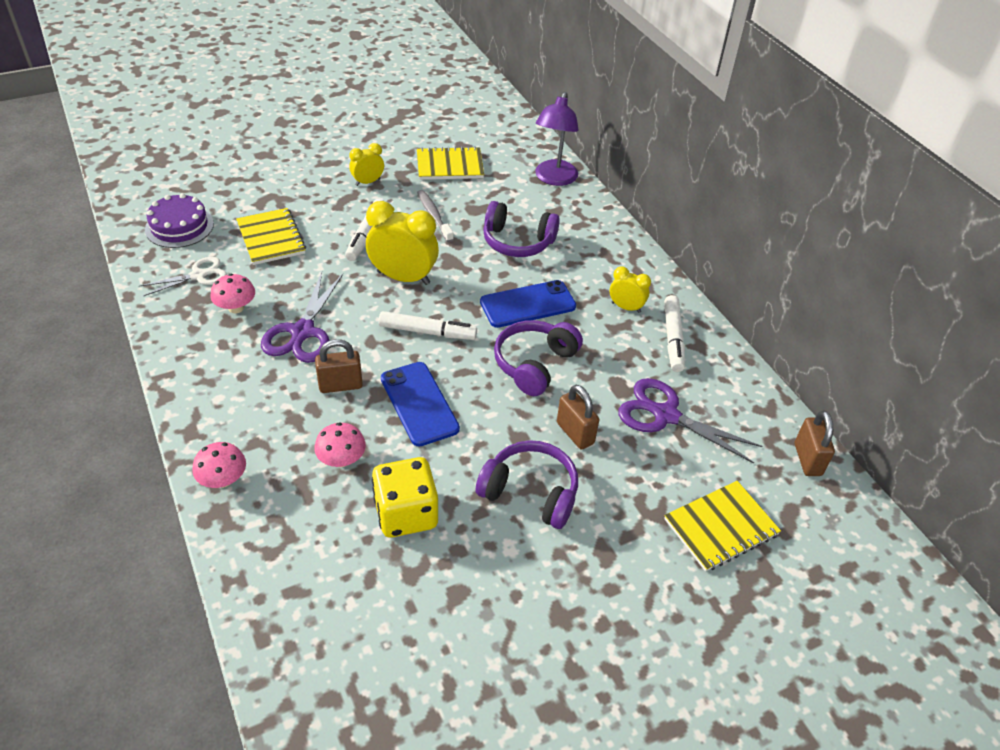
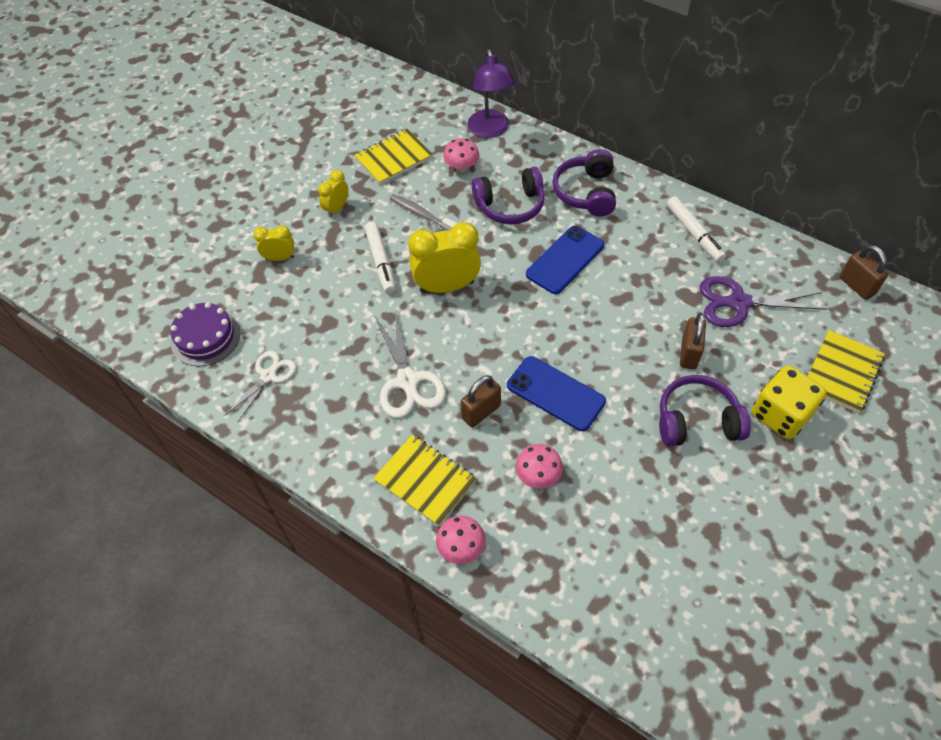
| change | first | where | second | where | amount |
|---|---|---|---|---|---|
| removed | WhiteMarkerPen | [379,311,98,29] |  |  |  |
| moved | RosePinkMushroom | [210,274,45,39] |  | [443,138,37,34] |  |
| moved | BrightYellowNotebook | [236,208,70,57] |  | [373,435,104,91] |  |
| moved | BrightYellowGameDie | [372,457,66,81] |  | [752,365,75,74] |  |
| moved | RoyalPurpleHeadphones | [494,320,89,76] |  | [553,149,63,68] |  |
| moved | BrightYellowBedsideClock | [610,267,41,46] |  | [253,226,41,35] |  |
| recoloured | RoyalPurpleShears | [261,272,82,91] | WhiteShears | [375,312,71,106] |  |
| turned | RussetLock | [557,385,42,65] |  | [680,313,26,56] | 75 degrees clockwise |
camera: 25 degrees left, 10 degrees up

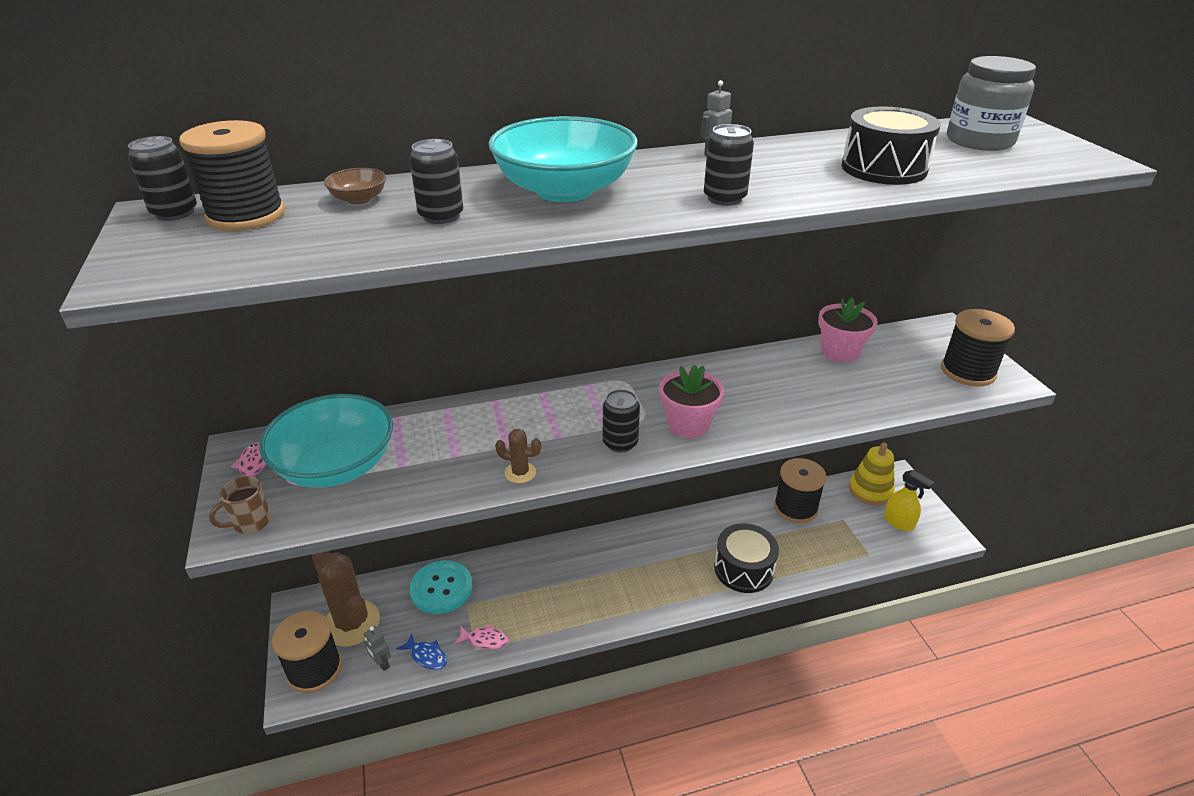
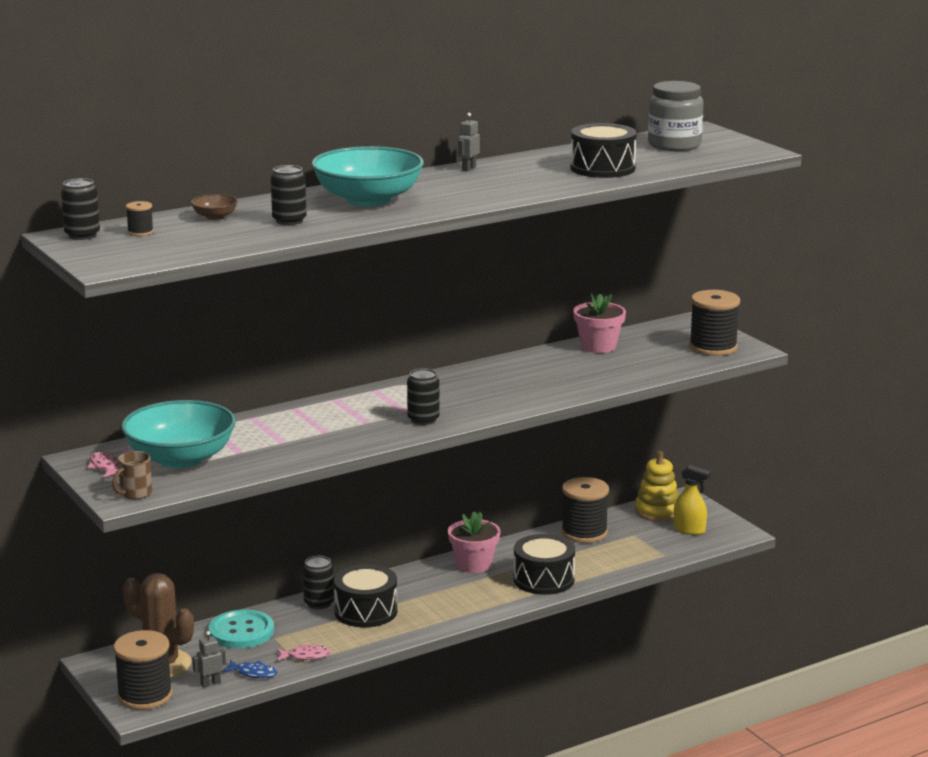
| change | first | where | second | where | amount |
|---|---|---|---|---|---|
| removed | RussetPricklyPlant | [495,429,46,54] |  |  |  |
| added |  |  | JetBlackToyDrum | [334,564,63,64] |  |
| moved | RosePinkPlantPot | [659,365,65,73] |  | [448,511,52,62] |  |
| moved | JetBlackSodaCan | [704,124,50,82] |  | [303,556,31,54] |  |
| turned | GreyRobotFigure | [364,626,27,45] |  | [192,631,34,56] | 120 degrees clockwise |
| resized | JetBlackBobbin | [179,120,106,111] |  | [126,201,28,35] | x0.45 |
camera: 15 degrees left, 15 degrees down

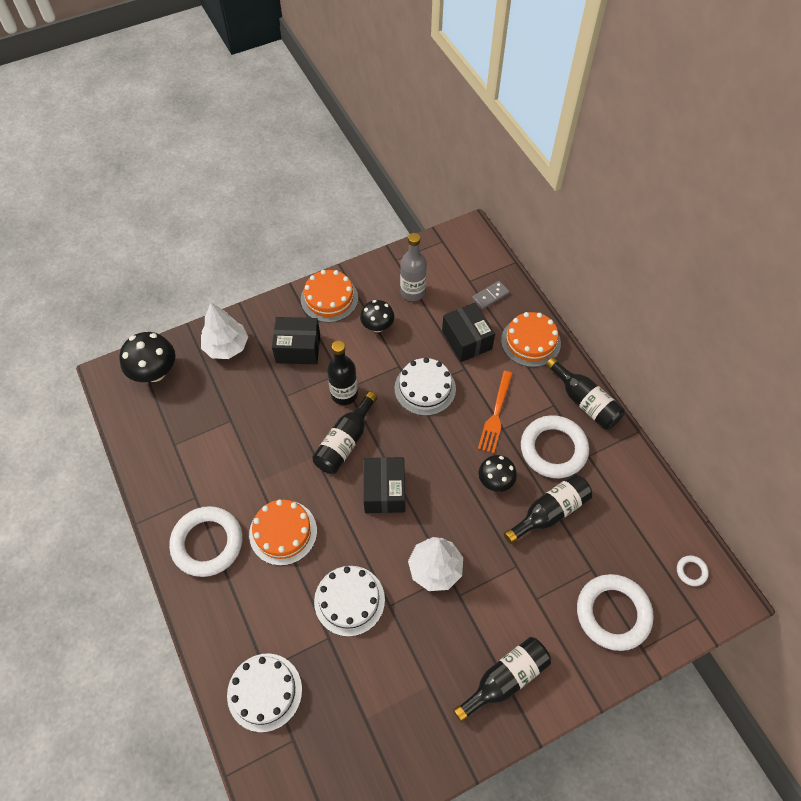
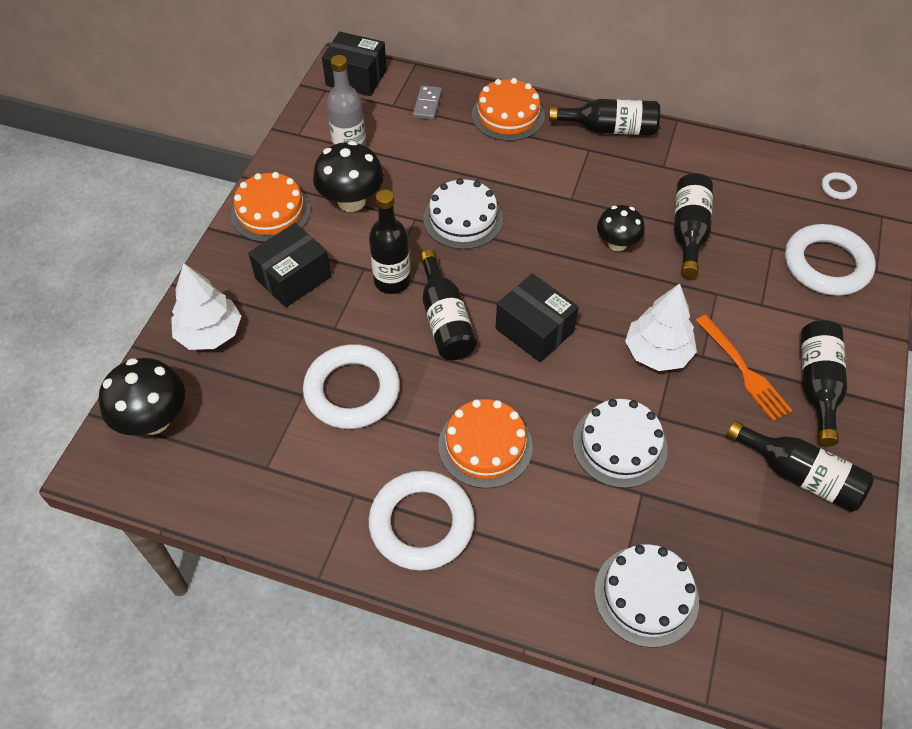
| change | first | where | second | where | amount |
|---|---|---|---|---|---|
| added |  |  | JetBlackFlask | [726,420,148,92] |  |
| moved | JetBlackBox | [442,303,53,59] |  | [322,32,65,64] |  |
| moved | OrangeFork | [478,371,35,82] |  | [696,315,97,106] |  |
| moved | WhiteHoop | [521,415,68,63] |  | [303,344,97,85] |  |
| resized | JetBlackMushroom | [360,300,34,32] |  | [313,141,71,71] | x1.52 |
camera: 45 degrees left, 5 degrees down

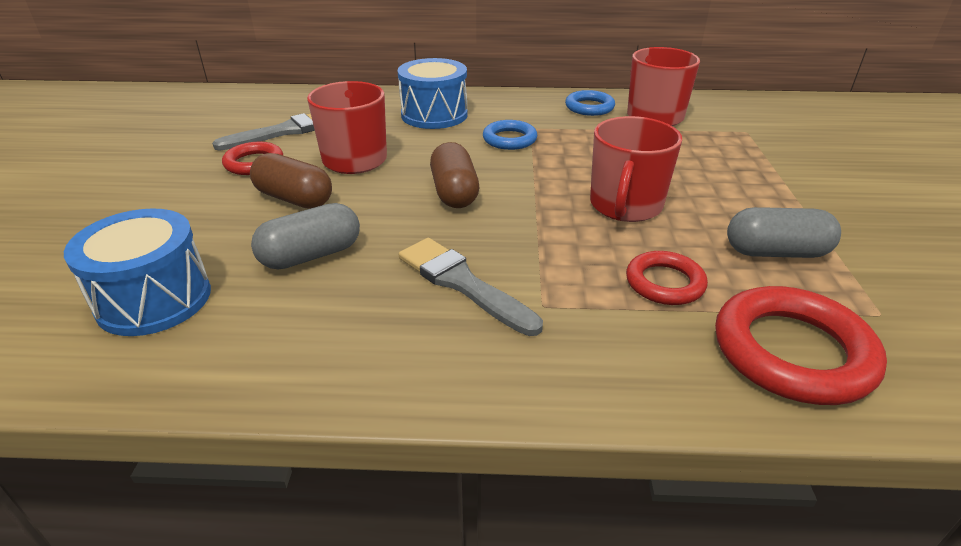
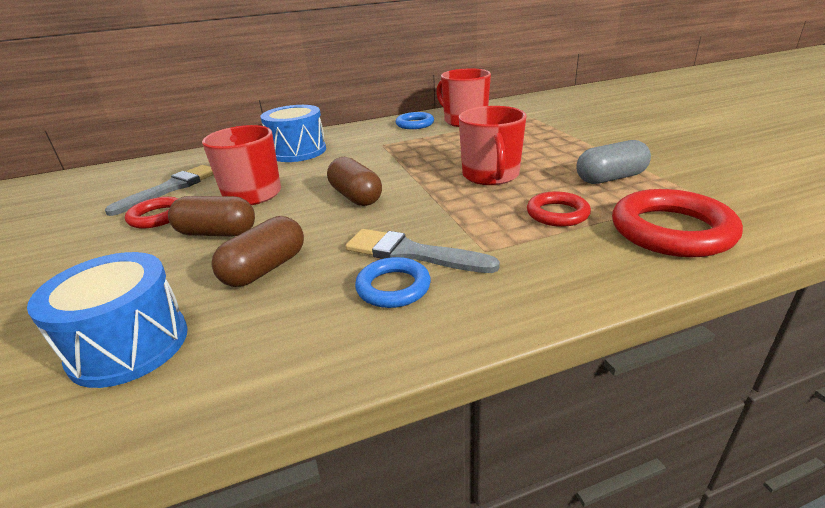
| change | first | where | second | where | amount |
|---|---|---|---|---|---|
| moved | CobaltHoop | [483,120,55,30] |  | [355,257,76,51] |  |
| recoloured | GreyCapsule | [251,203,109,67] | RussetCapsule | [212,216,92,71] |  |
camera: 20 degrees left, 5 degrees down

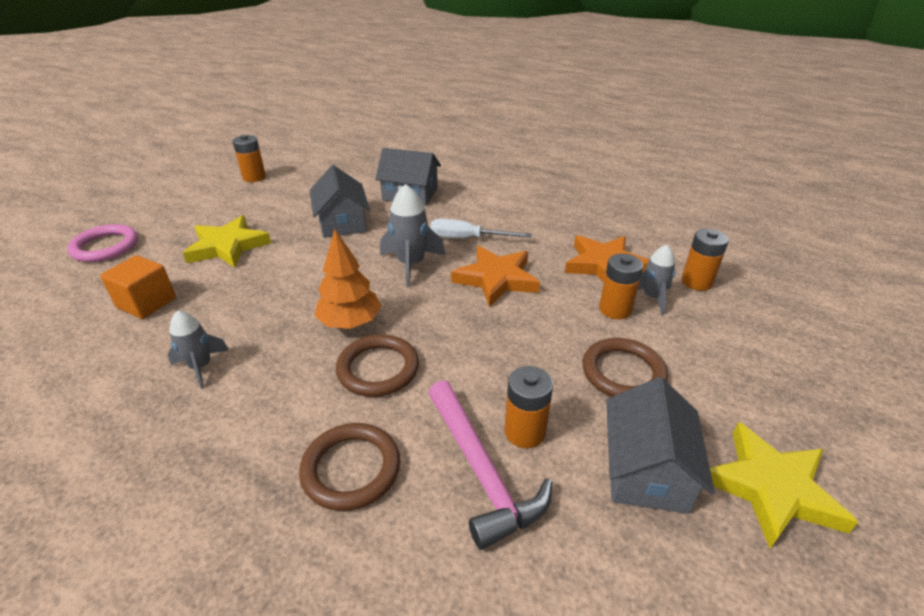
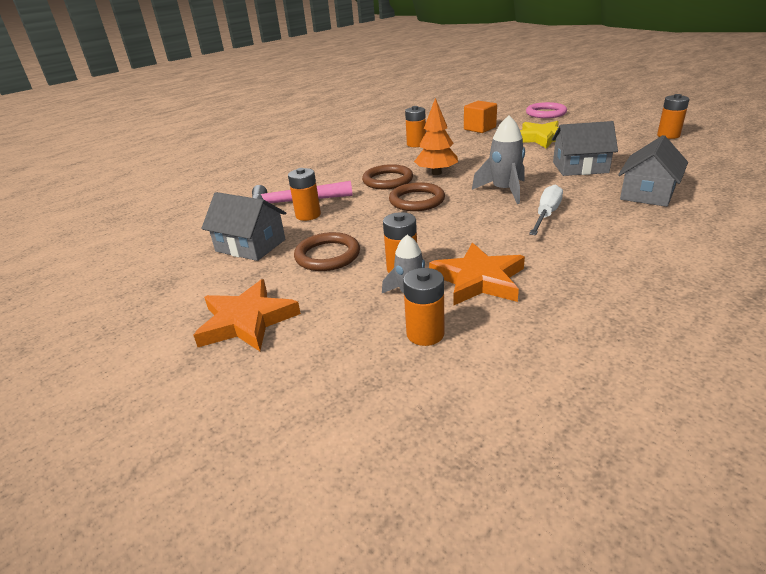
| change | first | where | second | where | amount |
|---|---|---|---|---|---|
| removed | BrightYellowStar | [710,422,148,127] |  |  |  |
| moved | RussetHoop | [299,423,101,88] |  | [389,182,56,29] |  |
| moved | OrangeStar | [451,246,89,61] |  | [193,279,108,72] |  |
| replaced | GreyRocket | [168,310,61,79] | OrangePowerCell | [405,106,21,41] |  |
camera: 110 degrees right, 5 degrees down

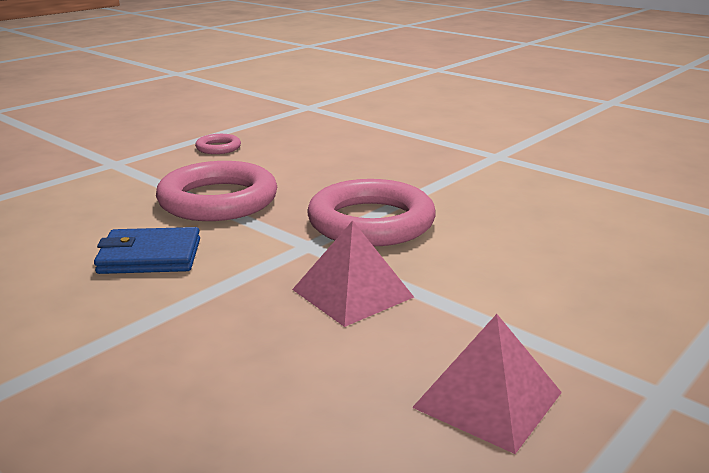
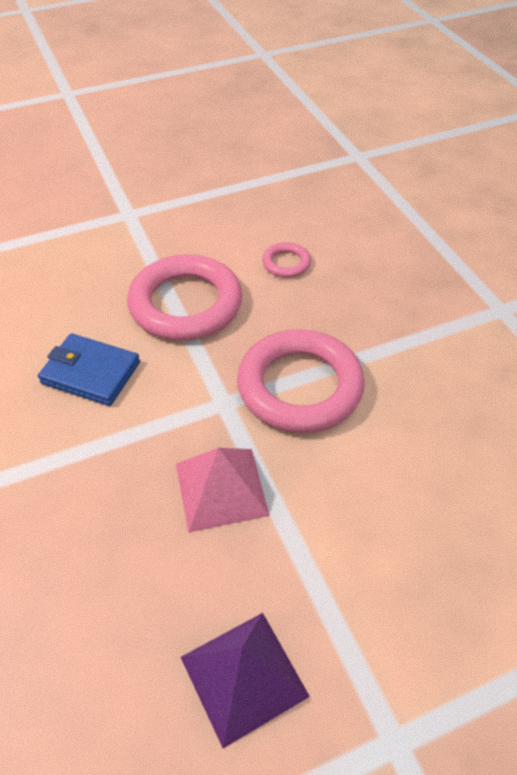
| change | first | where | second | where | amount |
|---|---|---|---|---|---|
| moved | RosePinkHoop | [195,134,46,20] |  | [262,242,49,36] |  |
| recoloured | RosePinkPyramid | [412,314,150,140] | RoyalPurplePyramid | [181,613,129,135] |  |
camera: 25 degrees right, 25 degrees up

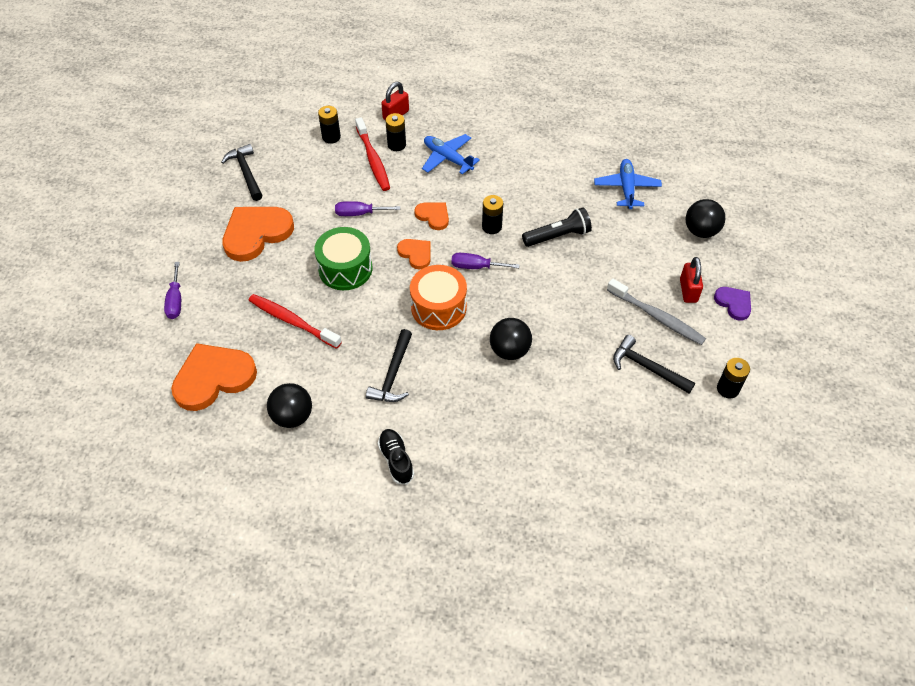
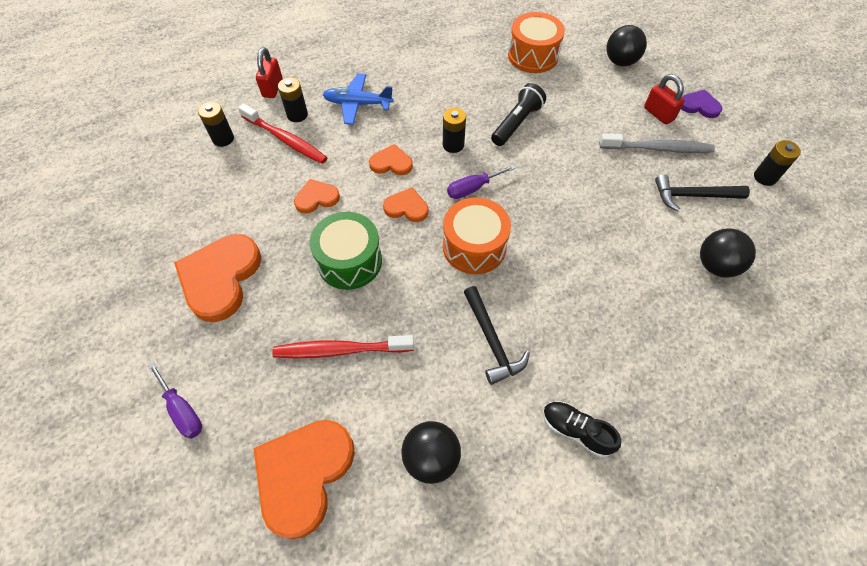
| change | first | where | second | where | amount |
|---|---|---|---|---|---|
| removed | JetBlackHammer | [221,144,41,57] |  |  |  |
| moved | JetBlackBall | [490,318,42,42] |  | [700,228,56,50] |  |
| replaced | RoyalPurpleHandScrewdriver | [335,201,65,15] | OrangeHeartShape | [294,179,46,35] |  |
| replaced | CobaltToyPlane | [594,159,68,50] | OrangeToyDrum | [508,12,57,61] |  |
camera: 35 degrees left, 5 degrees up

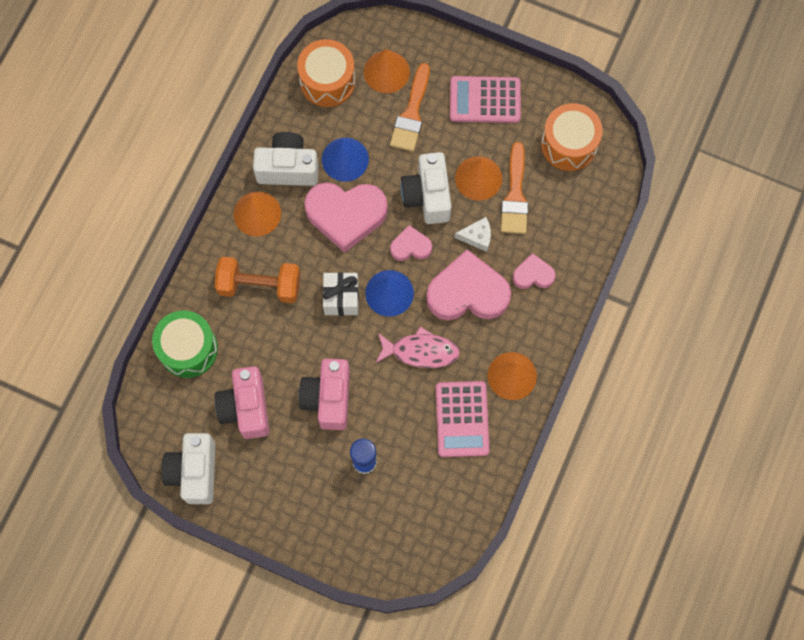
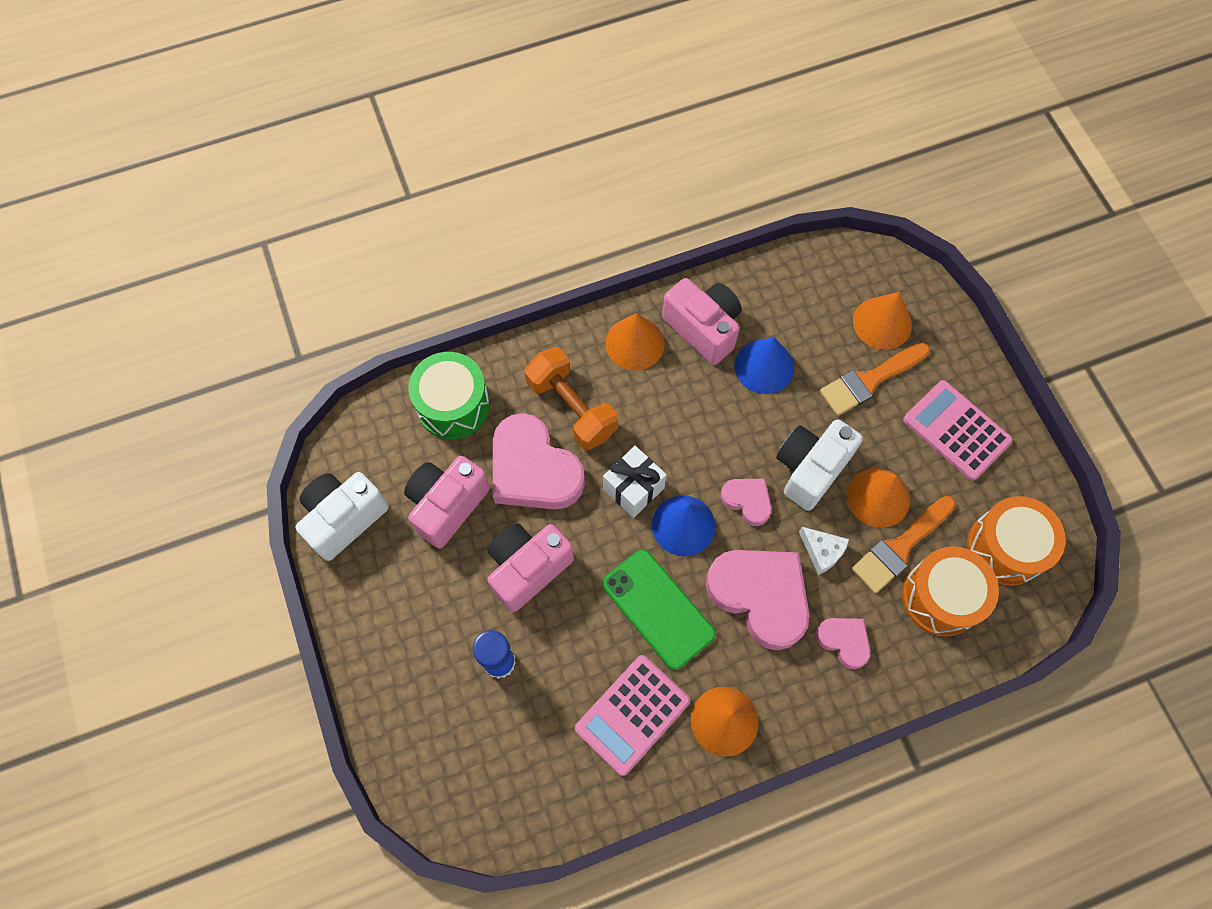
| change | first | where | second | where | amount |
|---|---|---|---|---|---|
| moved | OrangeToyDrum | [297,39,58,68] |  | [902,546,97,91] |  |
| moved | RosePinkHeartShape | [304,183,84,70] |  | [493,413,92,97] |  |
| replaced | RosePinkFishFigure | [376,326,84,42] | GreenSmartphone | [602,549,114,121] |  |
| recoloured | WhiteCompactCamera | [253,132,66,54] | RosePinkCompactCamera | [662,278,79,87] |  |
camera: 45 degrees right, 5 degrees down

